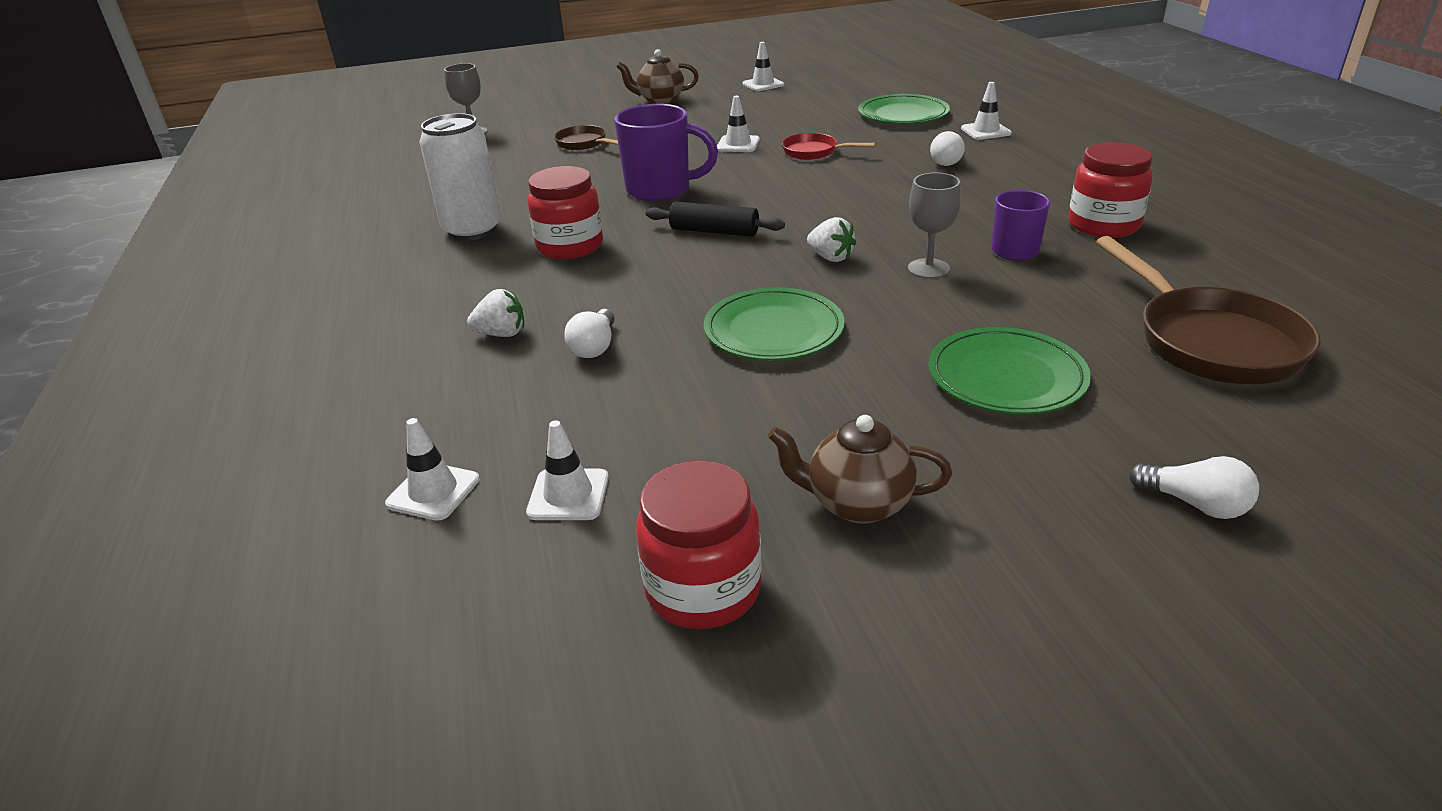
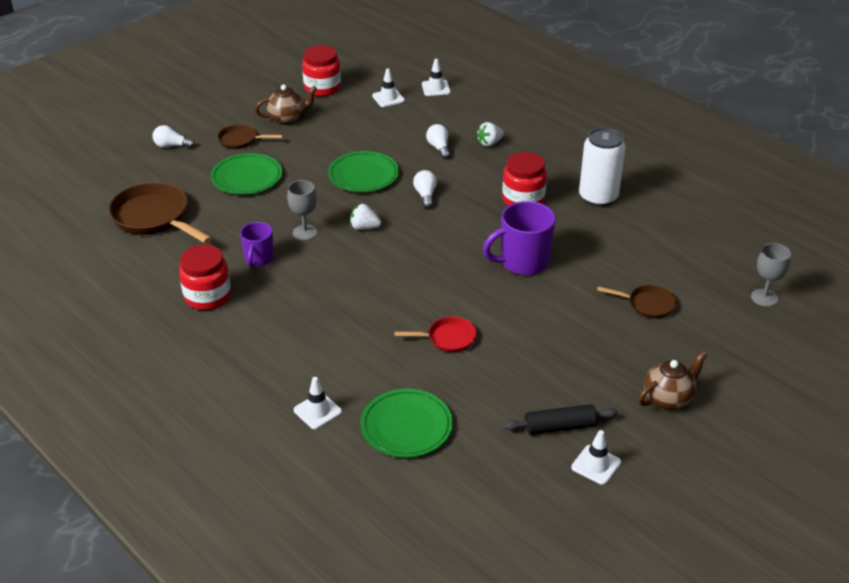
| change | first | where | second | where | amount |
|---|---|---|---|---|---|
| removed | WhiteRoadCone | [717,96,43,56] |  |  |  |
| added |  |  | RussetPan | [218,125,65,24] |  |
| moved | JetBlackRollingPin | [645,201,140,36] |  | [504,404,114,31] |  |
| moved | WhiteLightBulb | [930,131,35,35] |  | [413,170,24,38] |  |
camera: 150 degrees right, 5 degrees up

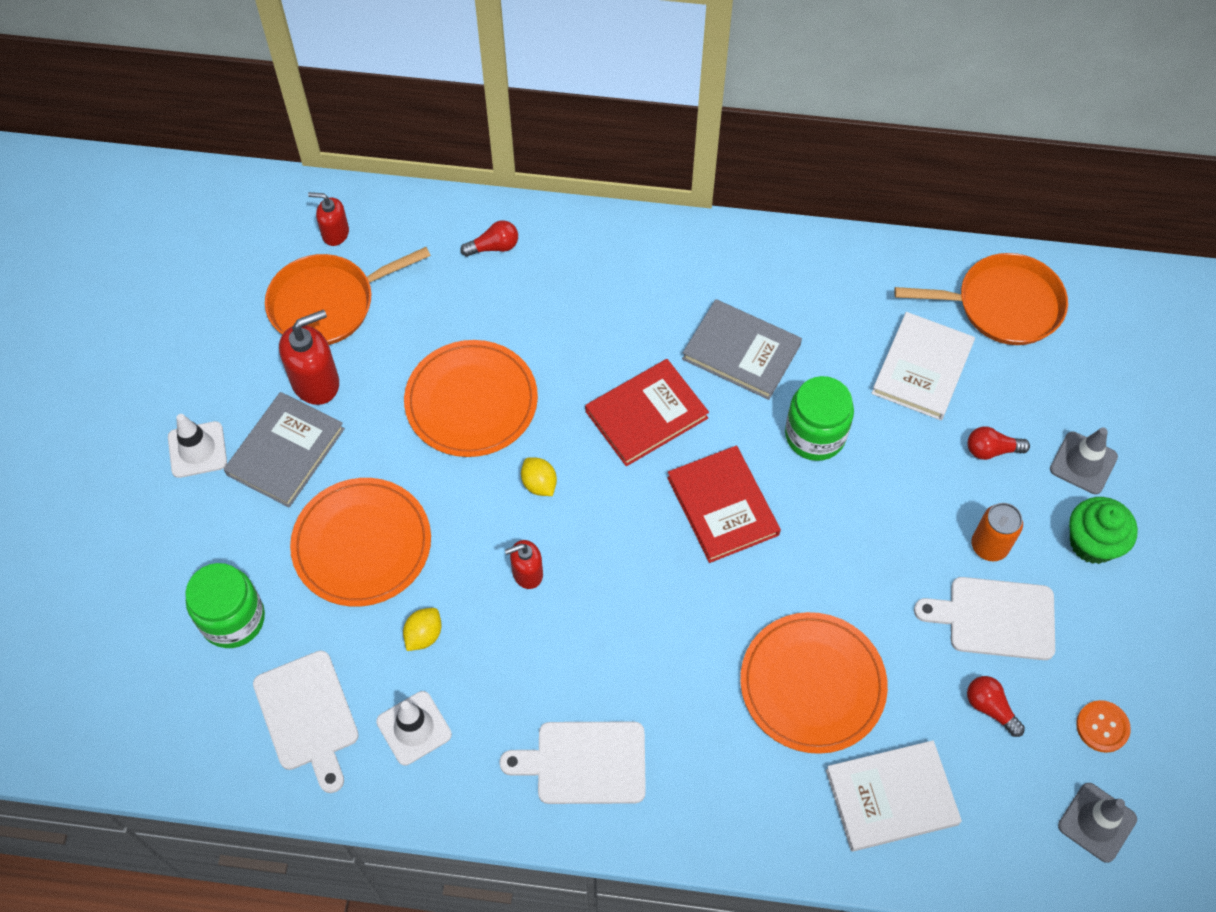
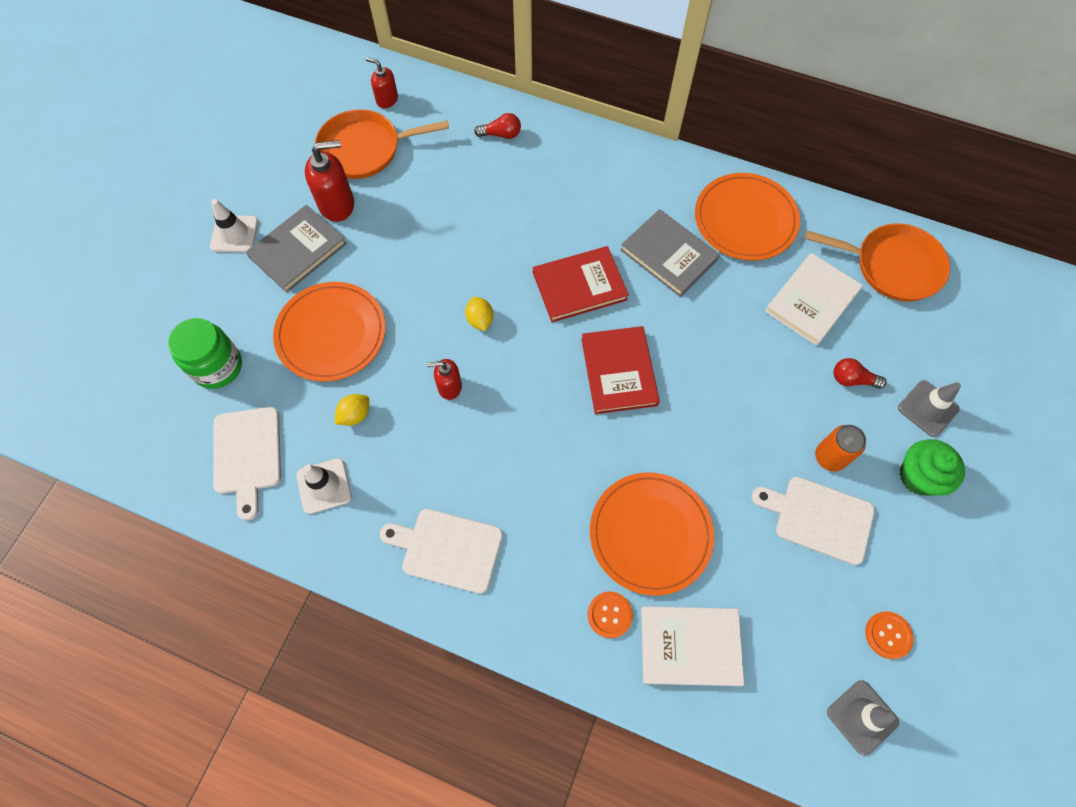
| change | first | where | second | where | amount |
|---|---|---|---|---|---|
| removed | GreenJar | [785,376,69,85] |  |  |  |
| removed | CrimsonLightBulb | [967,676,58,61] |  |  |  |
| added |  |  | OrangeSewingButton | [588,592,45,46] |  |
| moved | OrangePlate | [404,340,134,117] |  | [695,173,105,87] |  |
camera: 15 degrees right, 5 degrees up

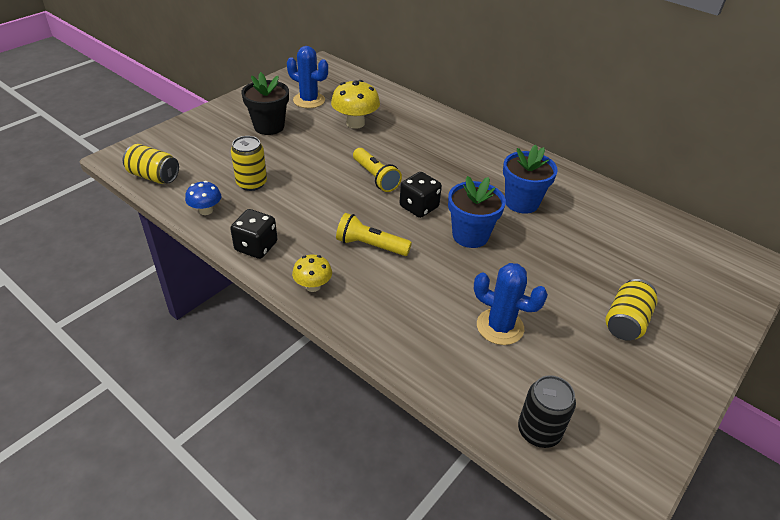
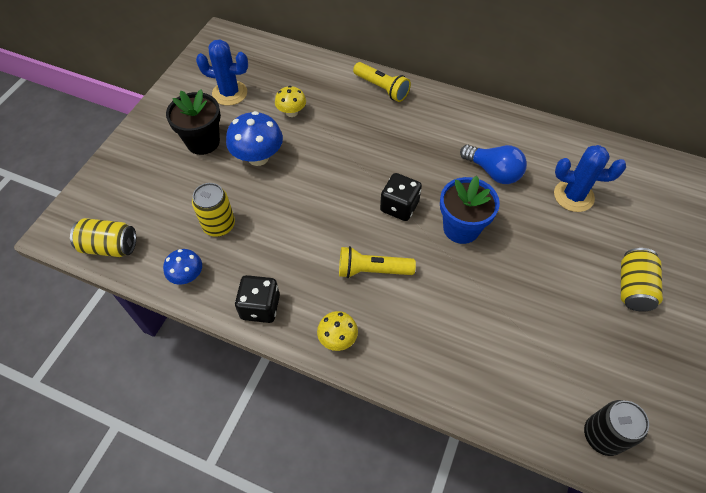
| change | first | where | second | where | amount |
|---|---|---|---|---|---|
| added |  |  | CobaltMushroom | [226,111,57,55] |  |
| moved | BrightYellowFlashlight | [353,148,49,44] |  | [353,62,58,40] |  |
| moved | CobaltPricklyPlant | [474,263,74,82] |  | [554,145,72,67] |  |
| replaced | CobaltPlantPot | [503,144,55,70] | CobaltLightBulb | [460,145,67,39] |  |
| resized | BrightYellowMushroom | [331,80,49,49] |  | [275,86,31,31] | x0.60 |
camera: 15 degrees left, 15 degrees up

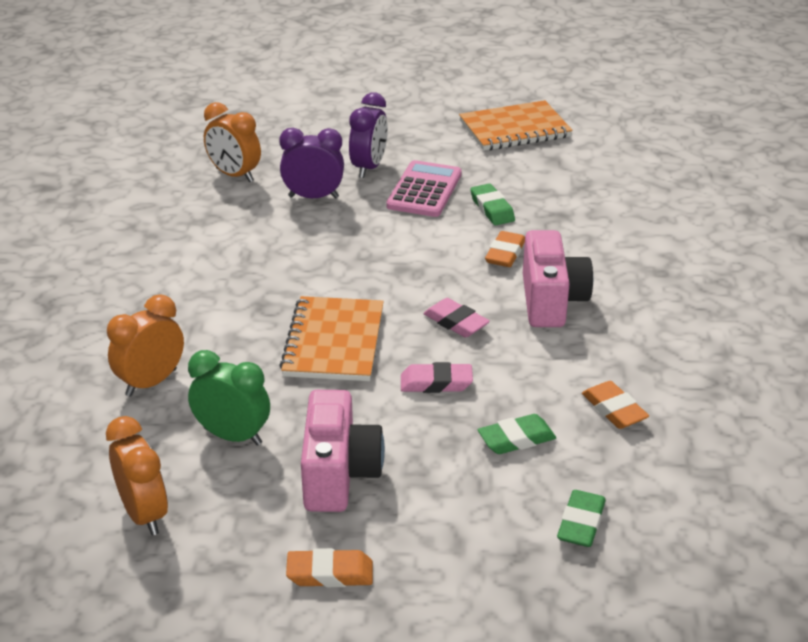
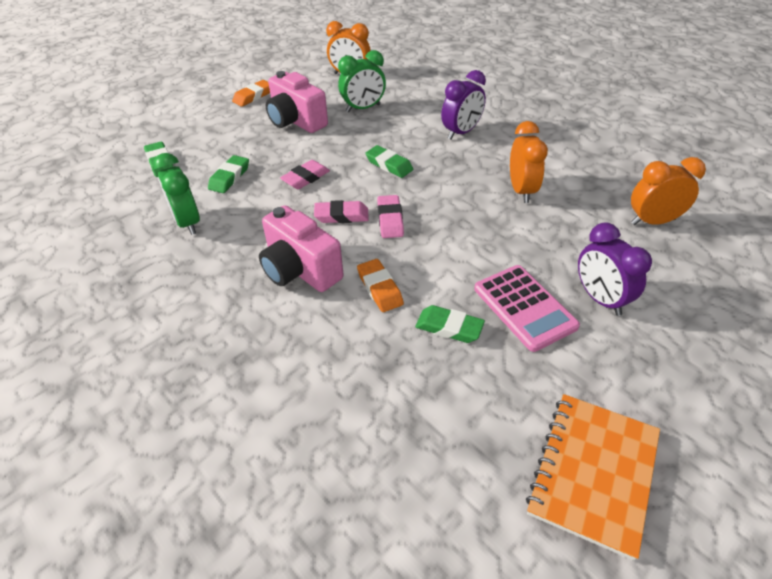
| change | first | where | second | where | amount |
|---|---|---|---|---|---|
| added |  |  | RosePinkGumEraser | [377,195,27,43] |  |
| moved | OrangeBedsideClock | [107,294,77,102] |  | [510,121,38,82] |  |
| moved | RoyalPurpleBedsideClock | [279,128,65,71] |  | [441,70,45,69] |  |
| replaced | OrangeNotebook | [279,296,105,85] | GreenGumEraser | [365,145,48,33] |  |
| replaced | OrangeGumEraser | [582,381,67,48] | GreenBedsideClock | [153,153,47,82] |  |
camera: 135 degrees right, 10 degrees up

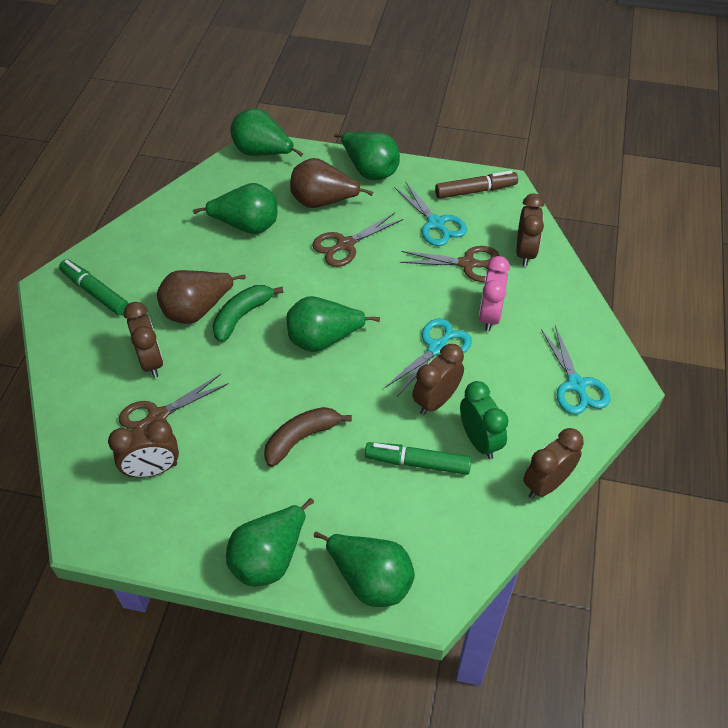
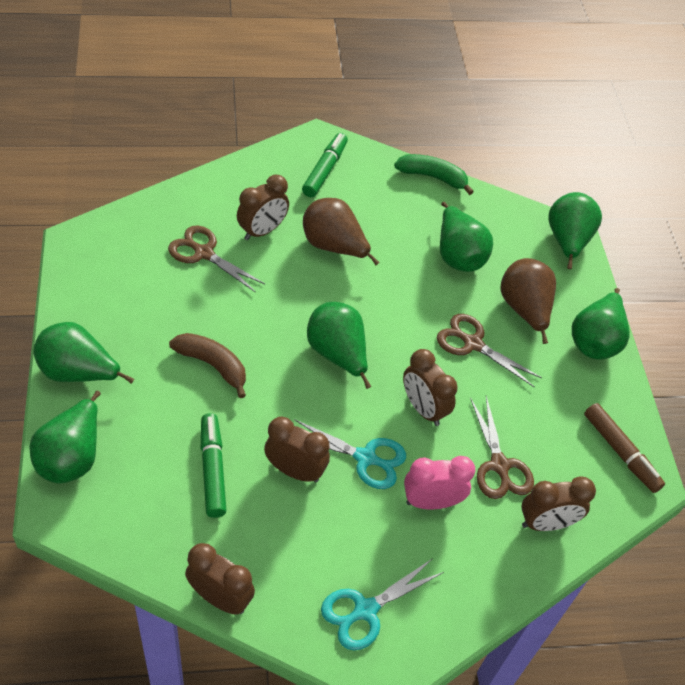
| change | first | where | second | where | amount |
|---|---|---|---|---|---|
| removed | AquaShears | [394,181,73,65] |  |  |  |
| removed | GreenBedsideClock | [460,381,48,78] |  |  |  |
| moved | RussetBedsideClock | [108,419,71,59] |  | [403,349,55,77] |  |
| moved | GreenToyBanana | [213,285,70,57] |  | [394,154,80,41] |  |
camera: 65 degrees right, 0 degrees up

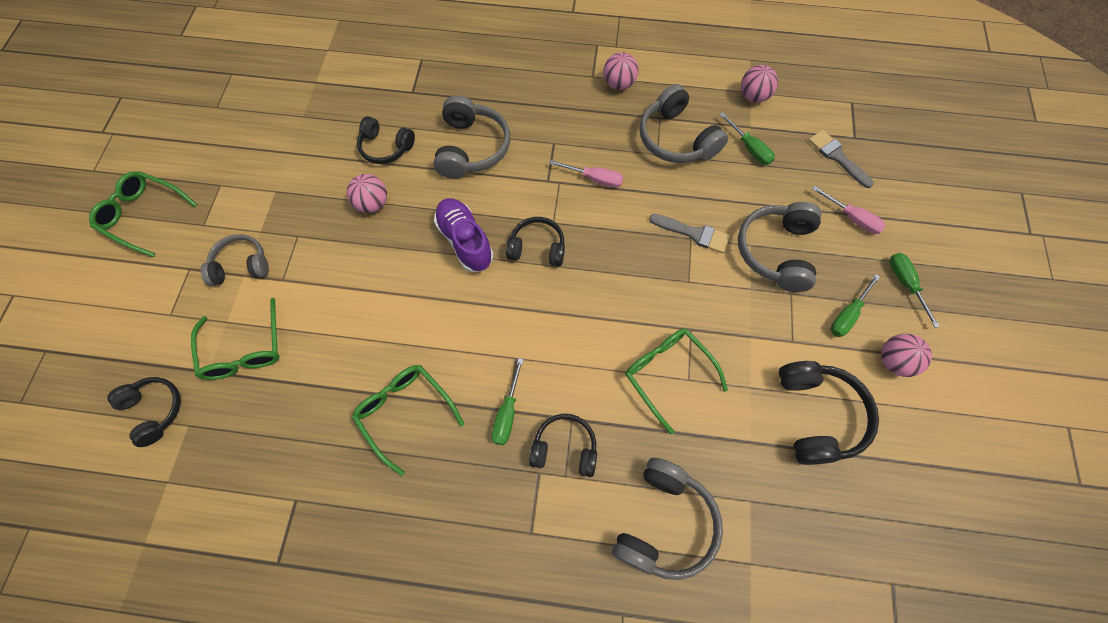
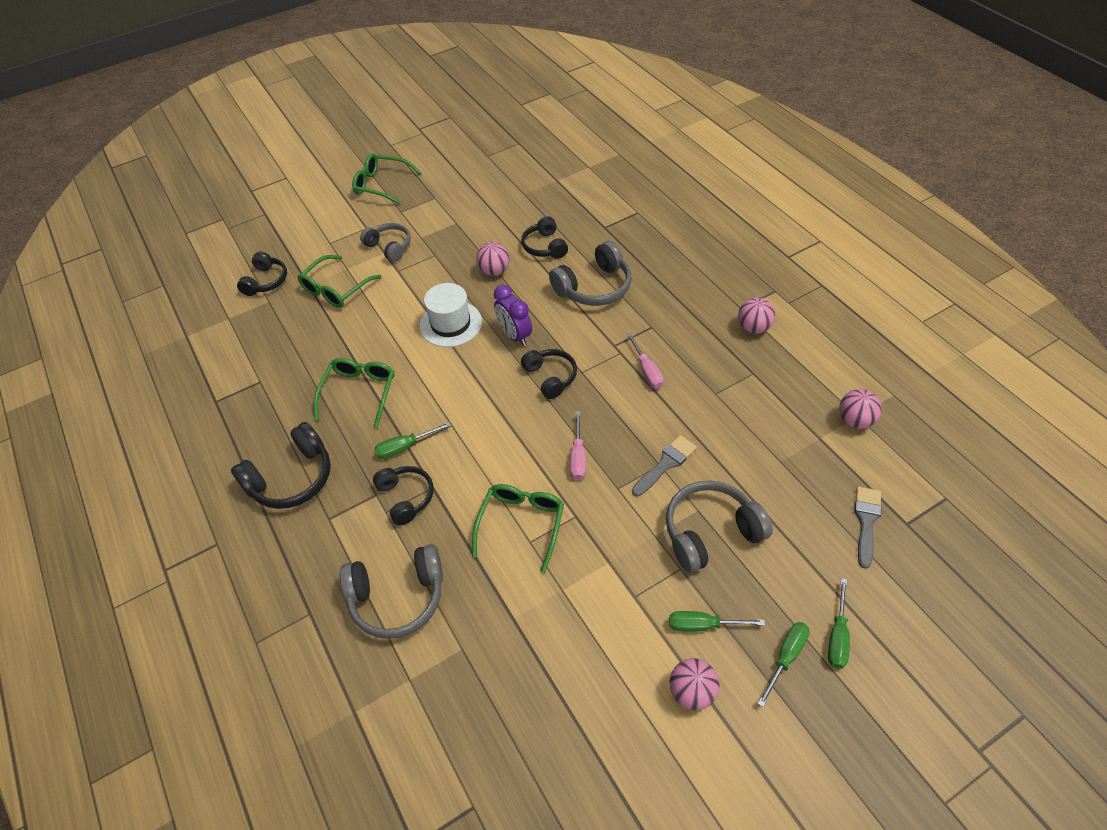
| change | first | where | second | where | amount |
|---|---|---|---|---|---|
| removed | GreyHeadphones | [640,84,88,79] |  |  |  |
| added |  |  | WhiteHat | [420,283,62,64] |  |
| moved | GreenHandScrewdriver | [719,112,56,53] |  | [828,578,22,91] |  |
| moved | JetBlackHeadphones | [779,361,100,104] |  | [231,422,100,87] |  |
| moved | RosePinkHandScrewdriver | [812,186,73,48] |  | [570,411,16,69] |  |
| replaced | RoyalPurpleShoe | [434,198,60,74] | RoyalPurpleBedsideClock | [494,285,38,61] |  |
| turned | GreenEyeglasses | [89,171,109,86] |  | [352,153,69,52] | 60 degrees counterclockwise |
| turned | GreyPaintbrush | [649,214,81,39] |  | [632,435,65,62] | 120 degrees counterclockwise |
camera: 55 degrees right, 15 degrees down

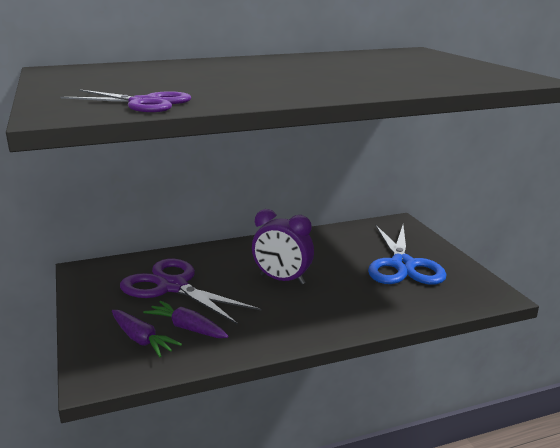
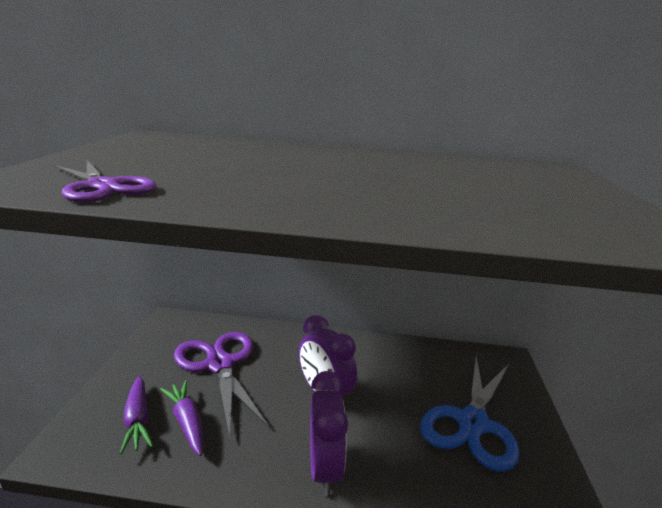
| change | first | where | second | where | amount |
|---|---|---|---|---|---|
| added |  |  | RoyalPurpleBedsideClock | [310,371,38,125] |  |
camera: 25 degrees right, 0 degrees up

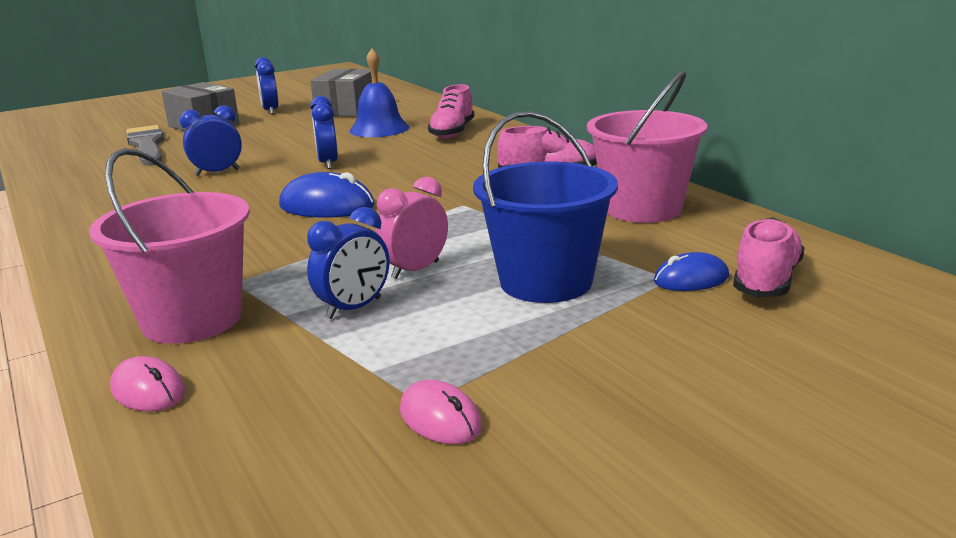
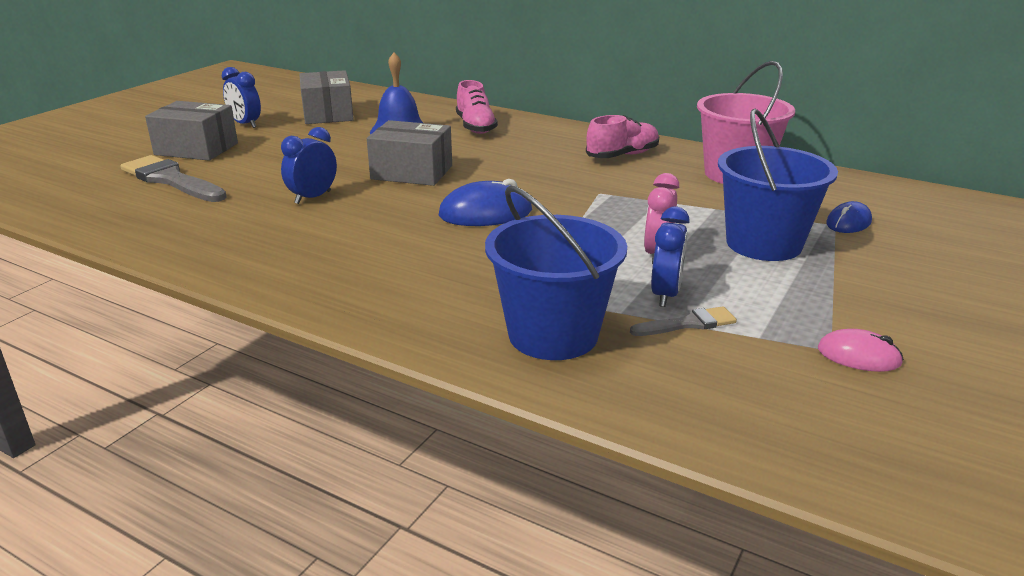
| change | first | where | second | where | amount |
|---|---|---|---|---|---|
| removed | RosePinkPcMouse | [110,356,75,55] |  |  |  |
| removed | RosePinkShoe | [733,217,72,81] |  |  |  |
| added |  |  | GreyPaintbrush | [630,306,107,30] |  |
| replaced | CobaltBedsideClock | [310,96,28,73] | GreyBox | [367,120,85,66] |  |
| recoloured | RosePinkPail | [89,148,161,196] | CobaltPail | [485,186,142,174] |  |
camera: 30 degrees left, 5 degrees up

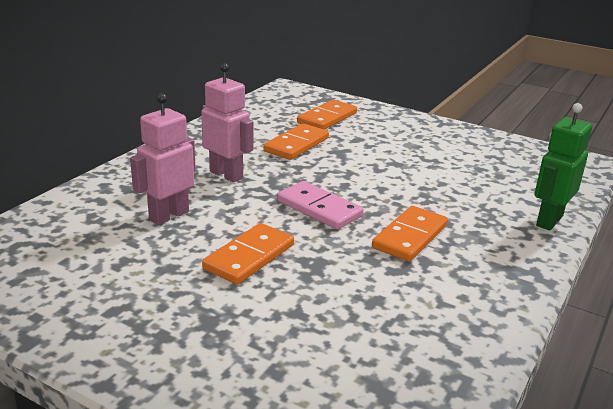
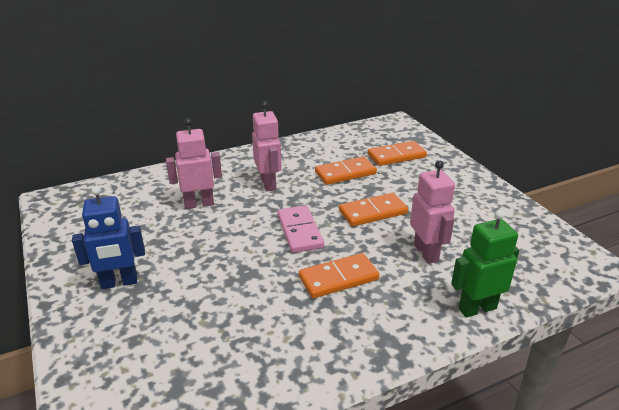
| change | first | where | second | where | amount |
|---|---|---|---|---|---|
| added |  |  | CobaltRobotFigure | [72,186,73,103] |  |
| added |  |  | RosePinkRobotFigure | [410,160,45,104] |  |
| moved | OrangeDominoPiece | [202,223,92,62] |  | [339,193,69,33] |  |
camera: 35 degrees right, 5 degrees up

